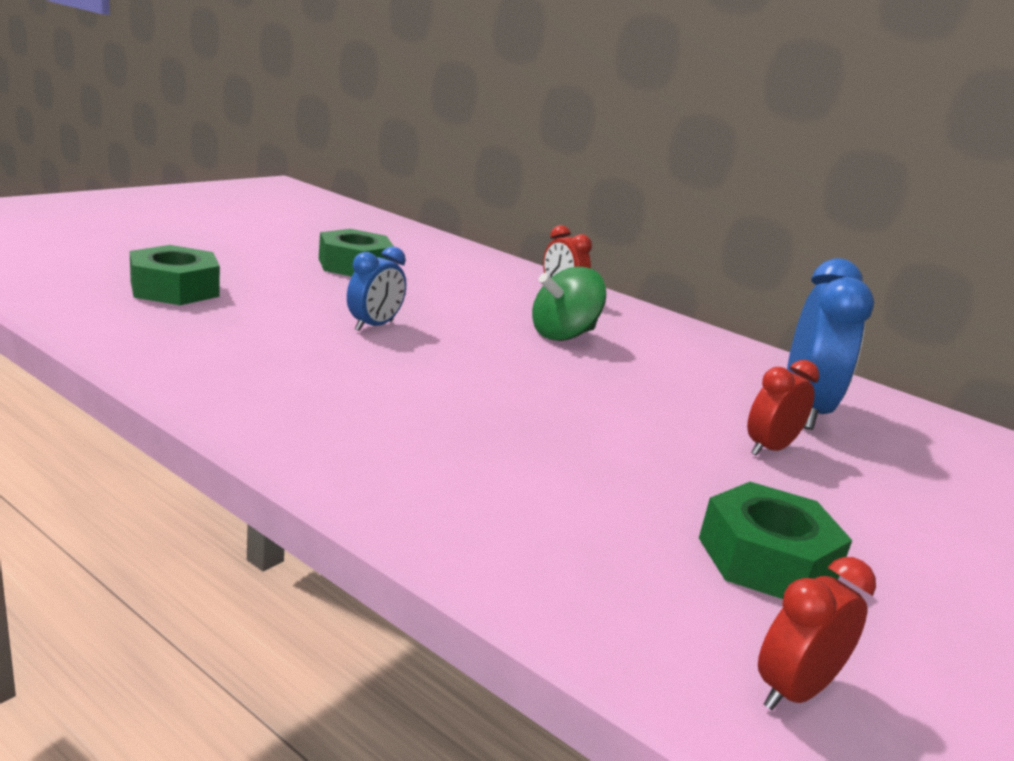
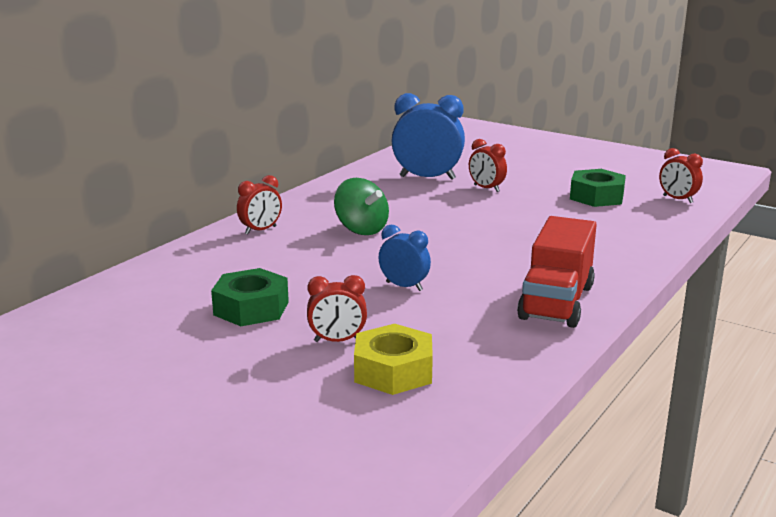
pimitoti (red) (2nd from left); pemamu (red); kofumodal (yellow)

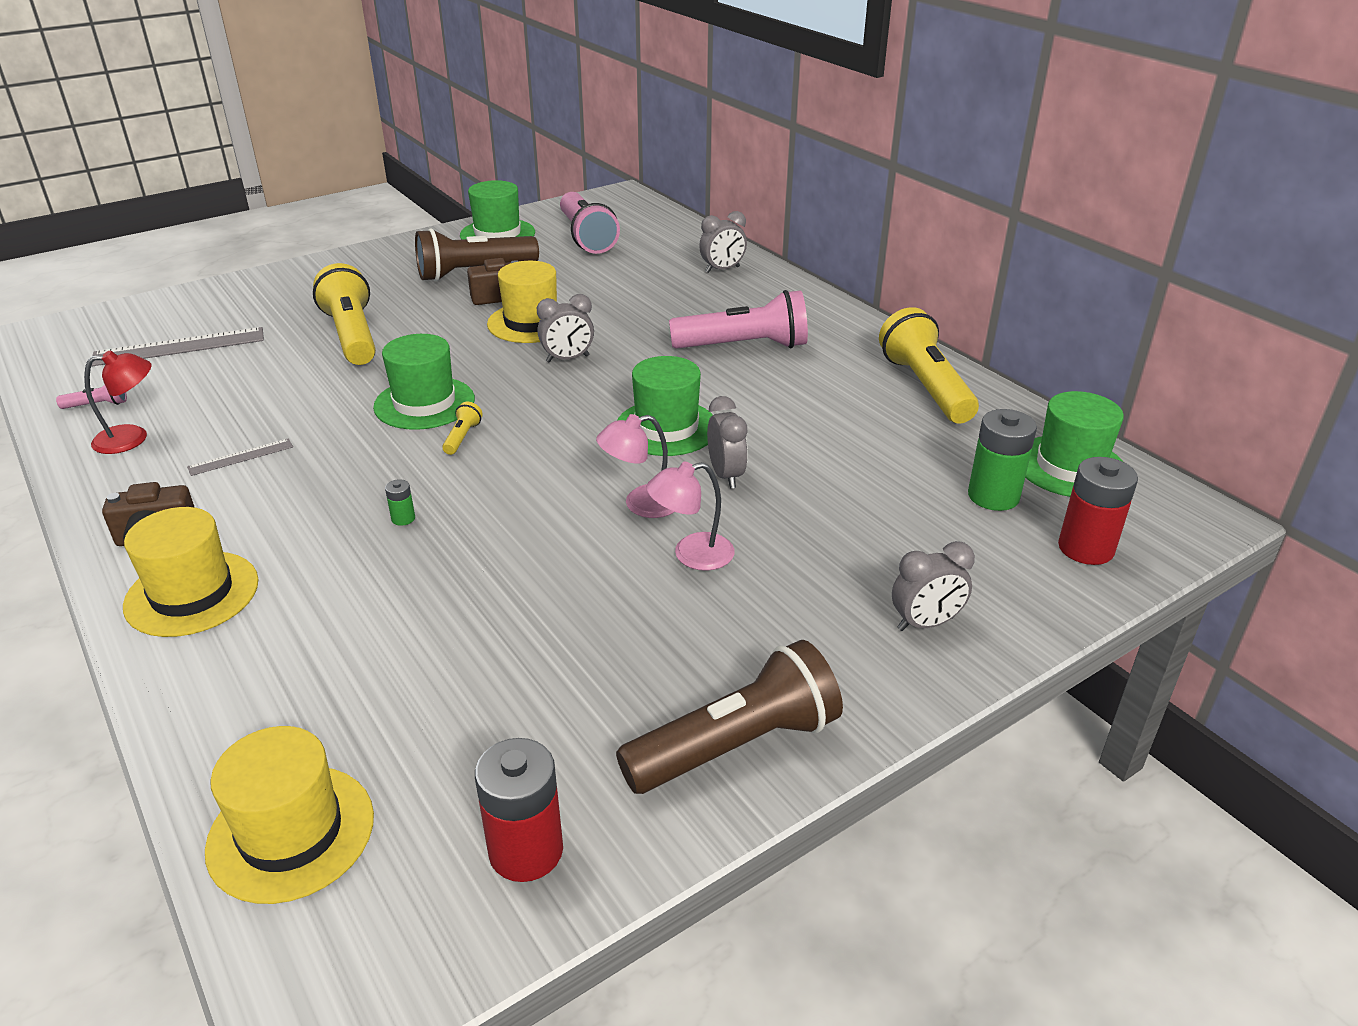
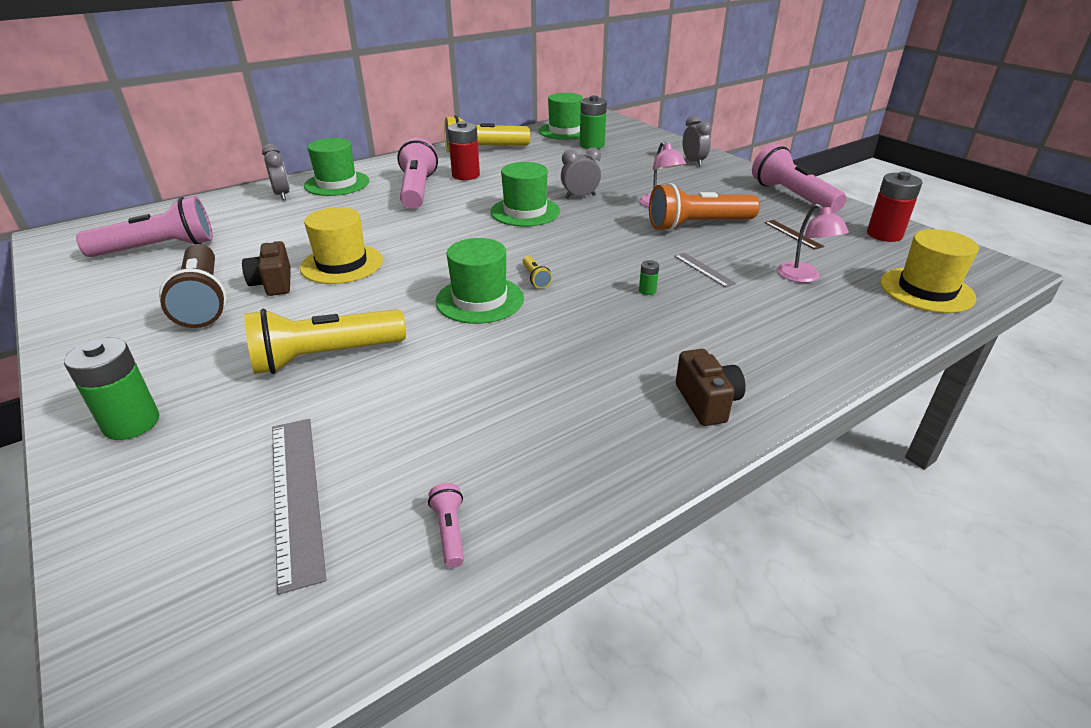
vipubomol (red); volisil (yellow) (1st from left in the first image); pimitoti (grey) (1st from left in the first image); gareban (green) (1st from left); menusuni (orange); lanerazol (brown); lanerazol (grey) (2nd from left); volisil (green) (1st from left); vipubomol (pink) (2nd from left); gareban (red) (1st from left); menusuni (pink) (4th from left); menusuni (yellow) (3rd from left)

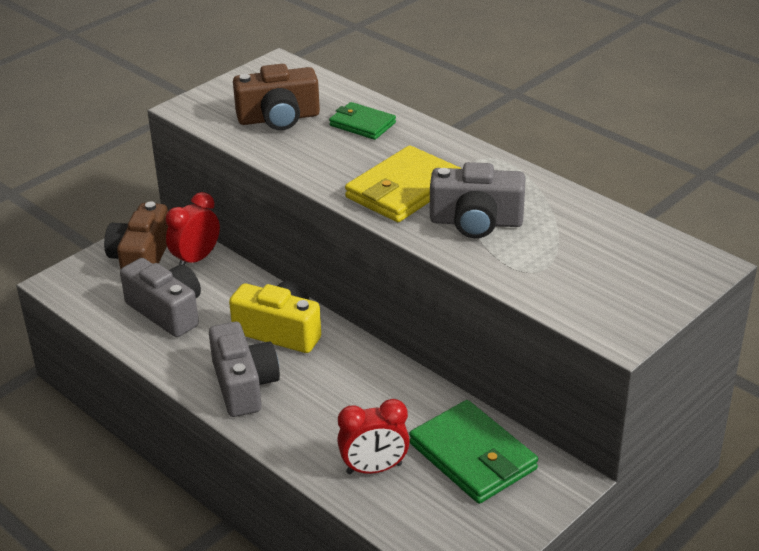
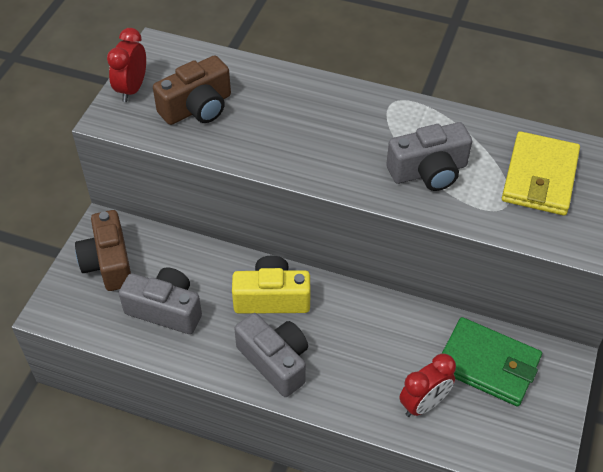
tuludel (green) (1st from left in the first image); pimitoti (red) (1st from left); tuludel (yellow)

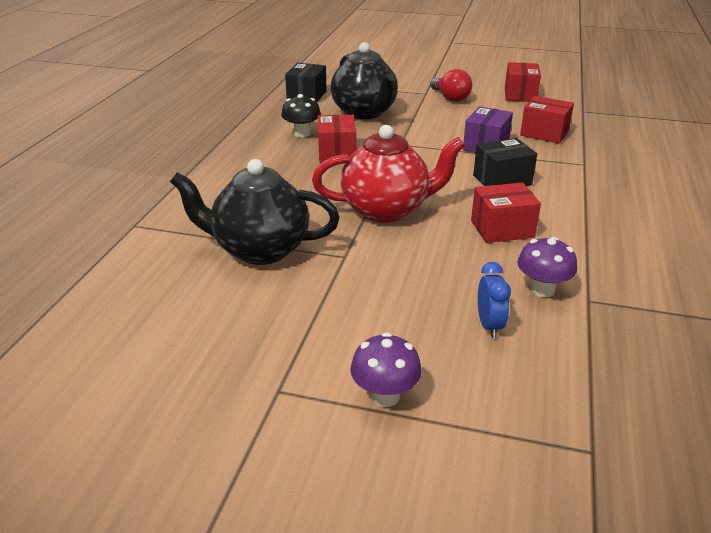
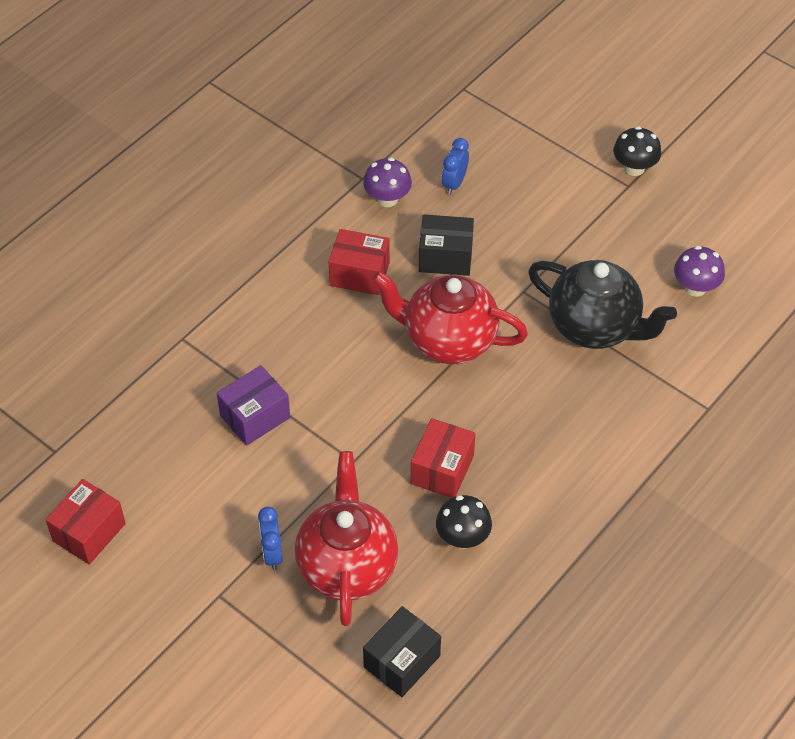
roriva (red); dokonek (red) (4th from left in the first image); pimitoti (blue) (1st from left); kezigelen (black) (2nd from left); kezigelen (purple) (2nd from left); dokonek (black) (2nd from left); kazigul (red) (1st from left)

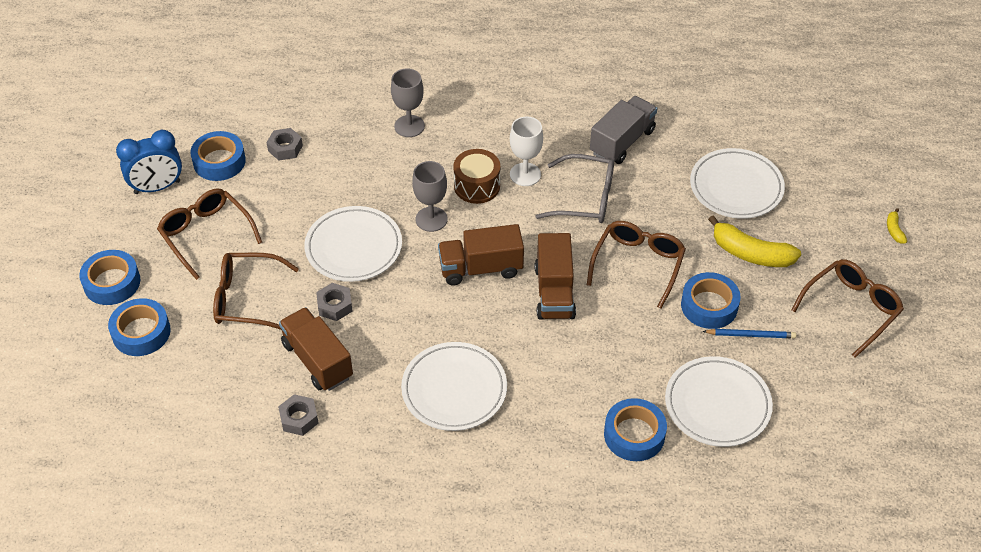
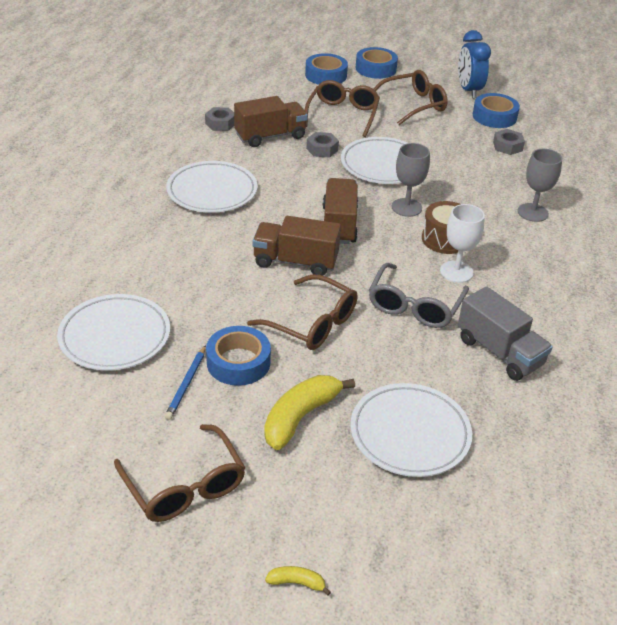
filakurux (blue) (4th from left in the first image)

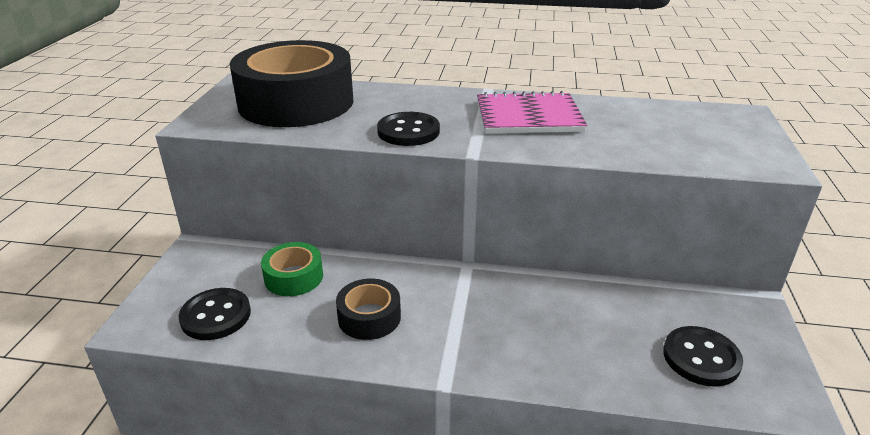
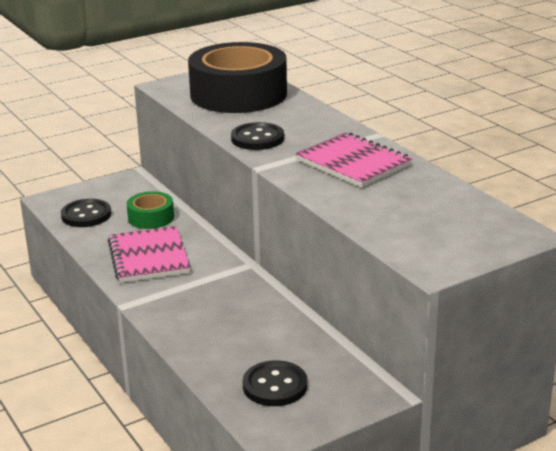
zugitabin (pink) (1st from left)

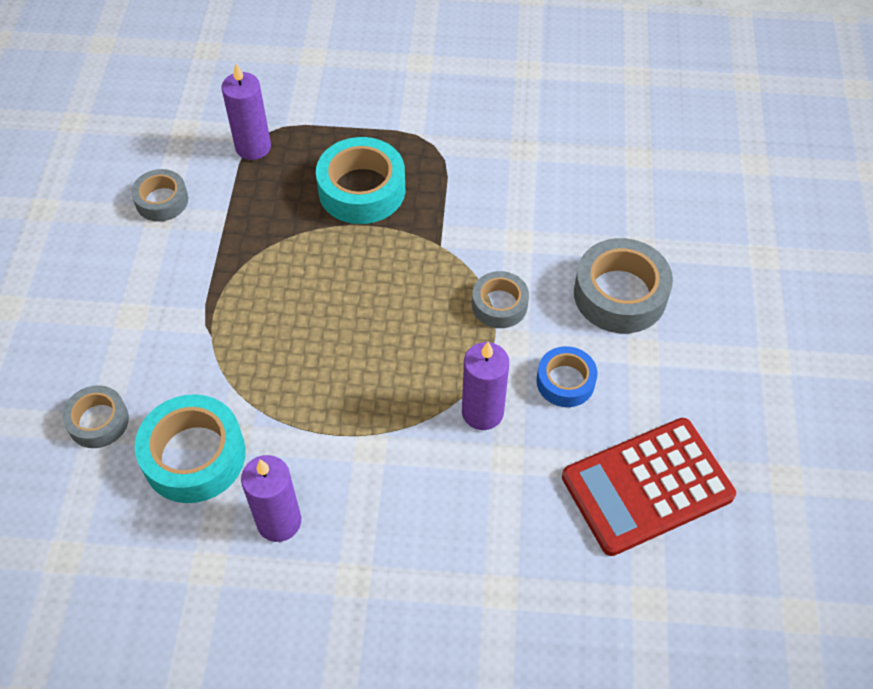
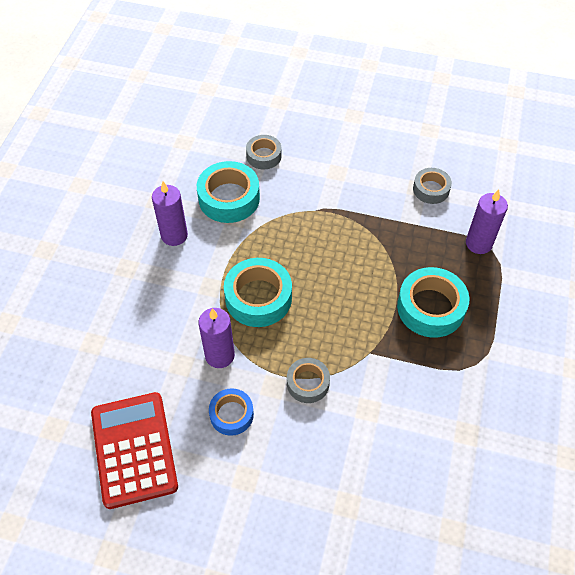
filakurux (grey) (4th from left in the first image); filakurux (turquoise) (2nd from left)

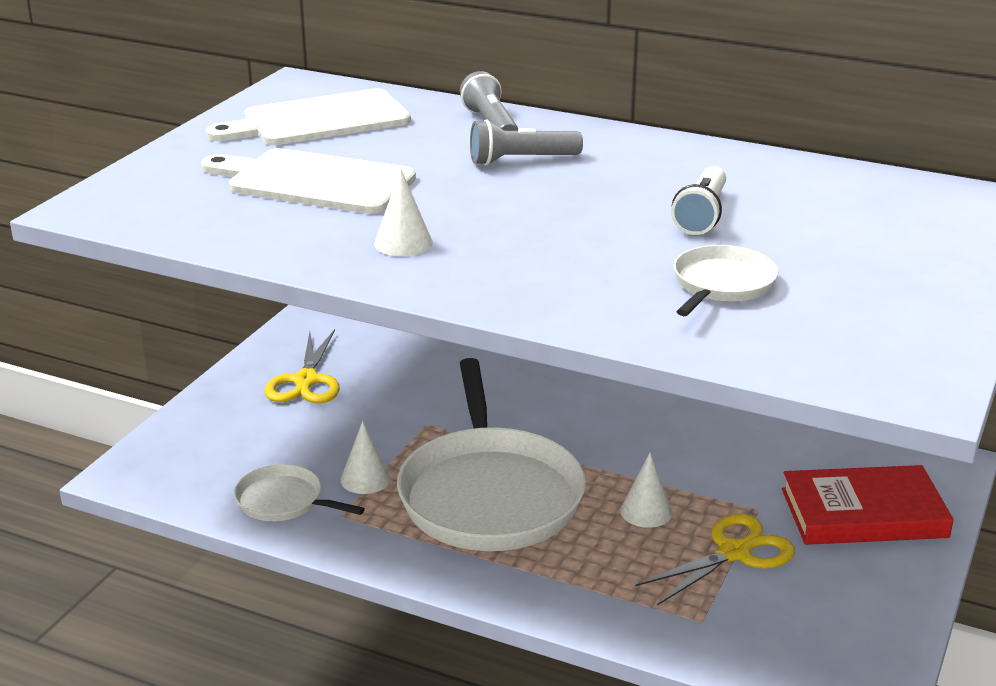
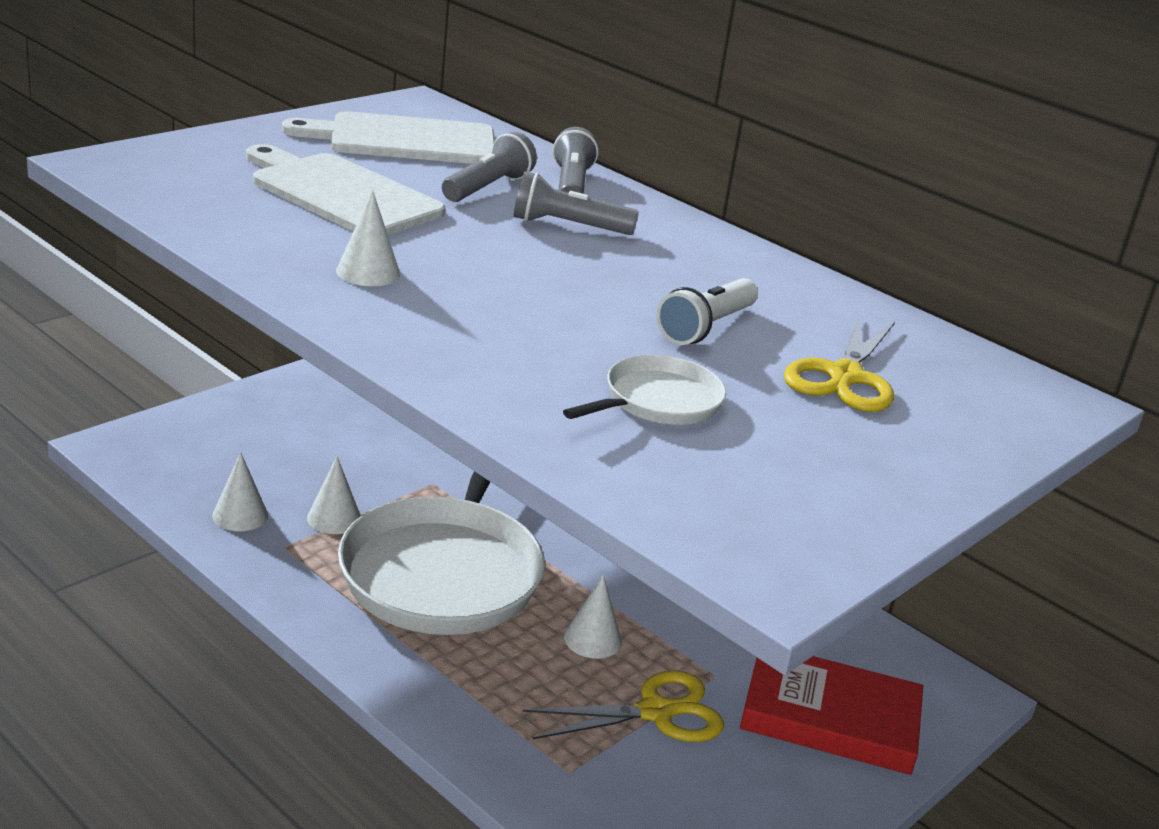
menusuni (grey) (1st from left); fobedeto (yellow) (2nd from left); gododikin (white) (1st from left)

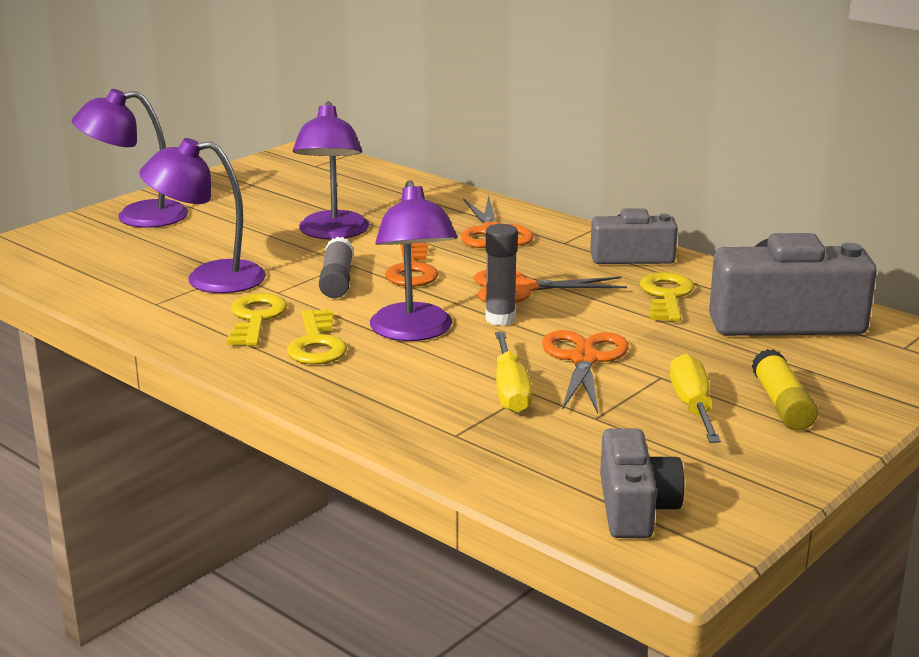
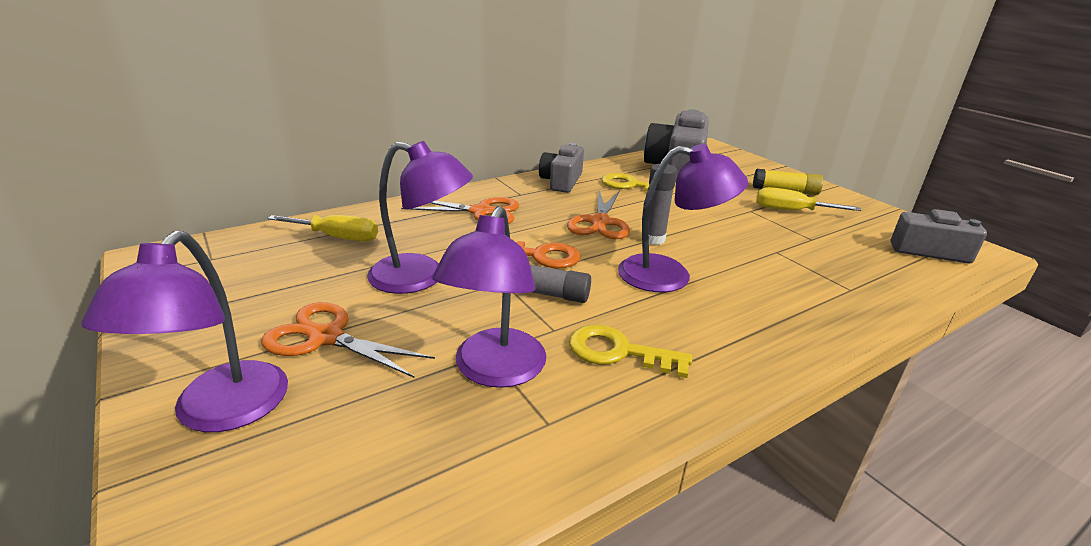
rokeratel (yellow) (2nd from left in the first image); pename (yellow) (1st from left); fobedeto (orange) (1st from left)

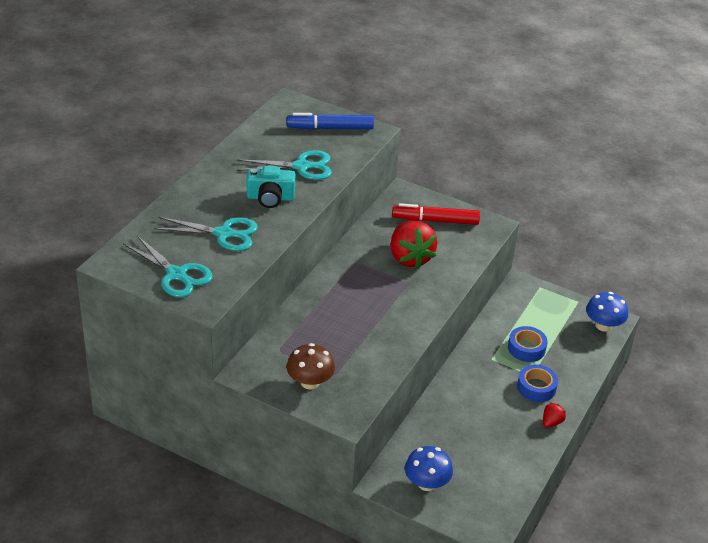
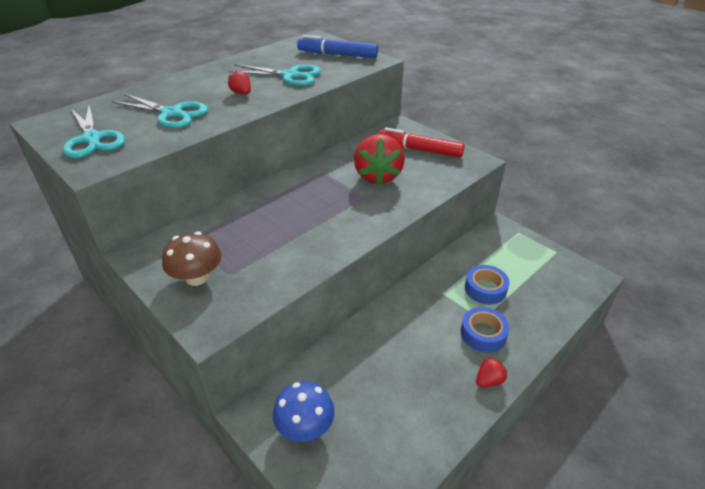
kezigelen (blue) (2nd from left in the first image); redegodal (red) (1st from left)

